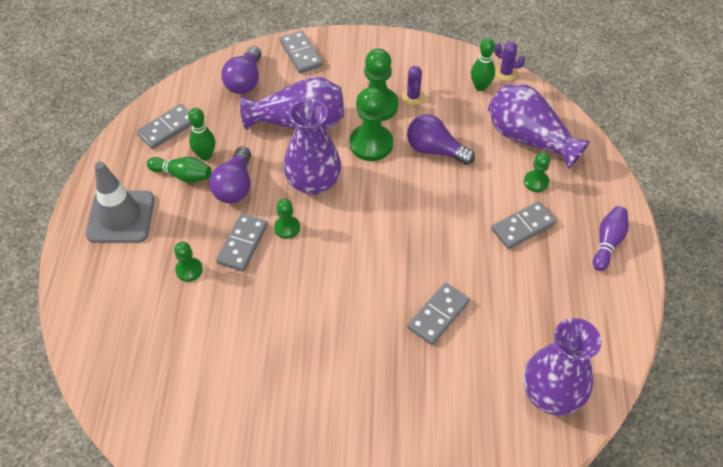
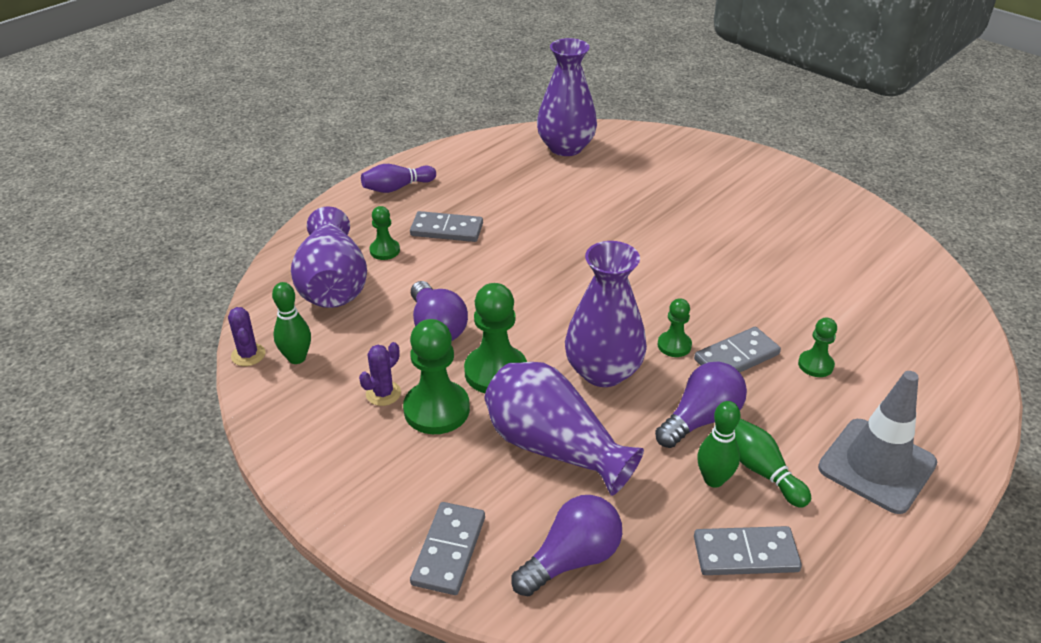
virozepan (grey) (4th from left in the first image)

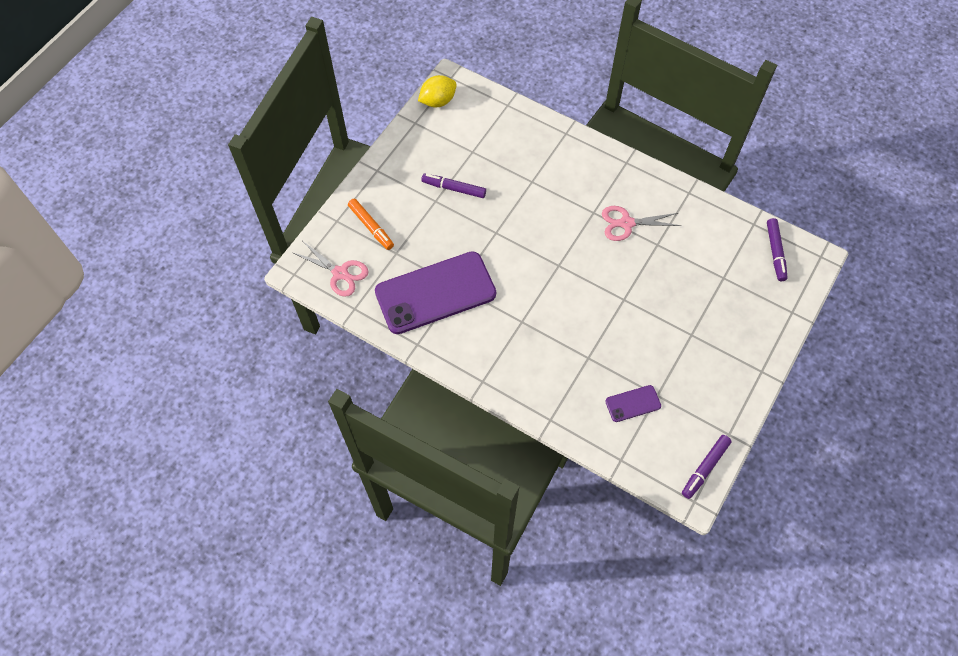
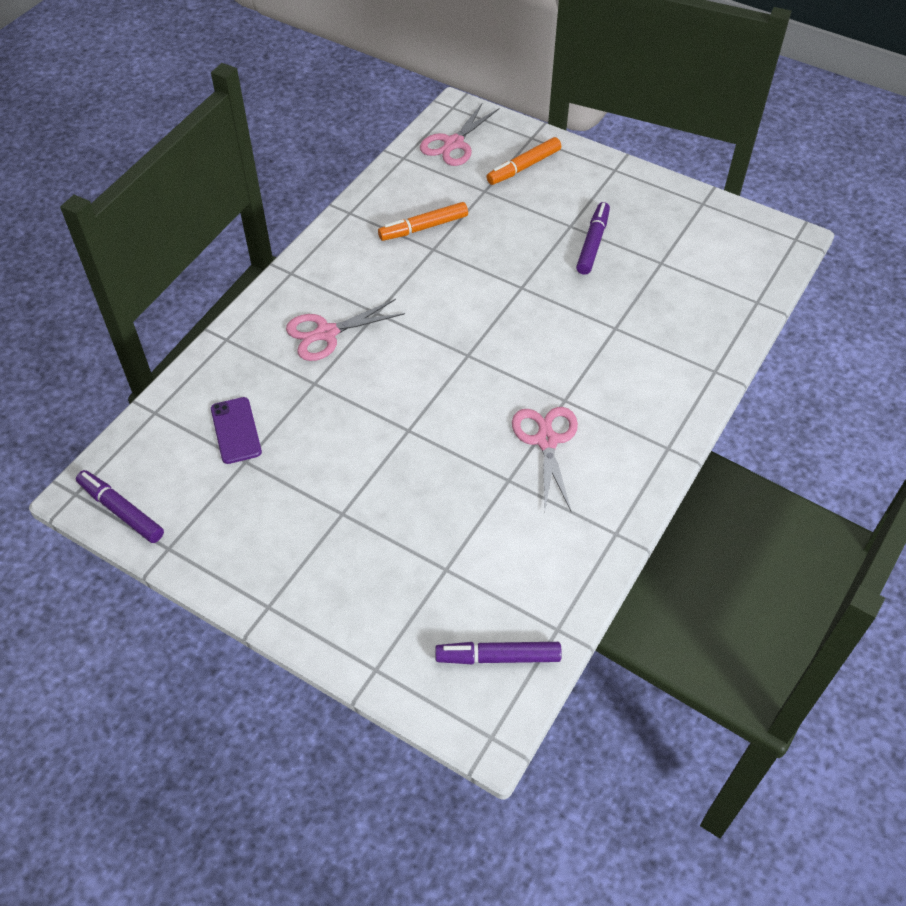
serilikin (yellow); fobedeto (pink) (1st from left); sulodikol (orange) (1st from left)

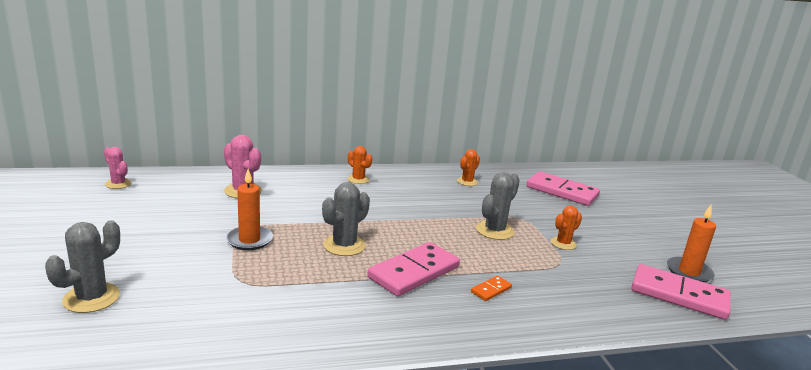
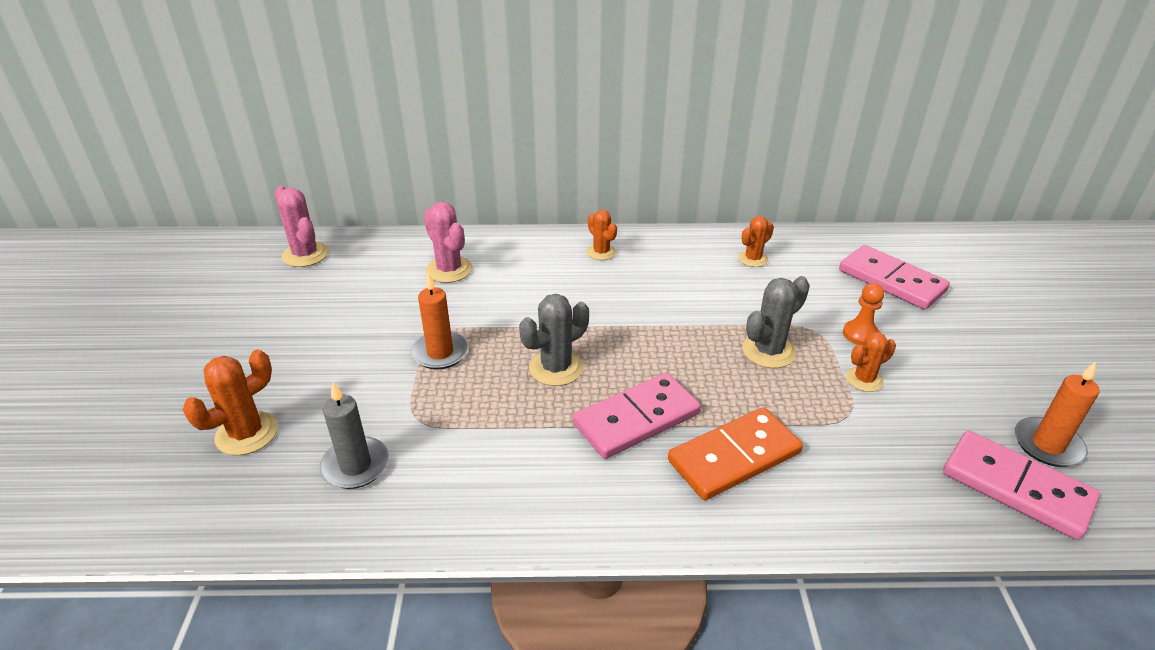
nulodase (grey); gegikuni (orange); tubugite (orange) (1st from left); tubugite (pink) (1st from left); virozepan (orange)

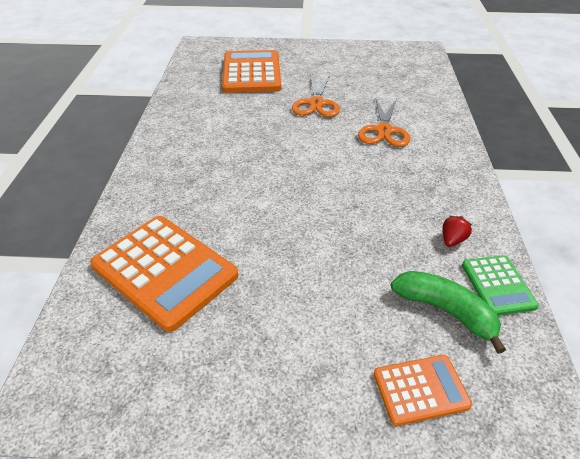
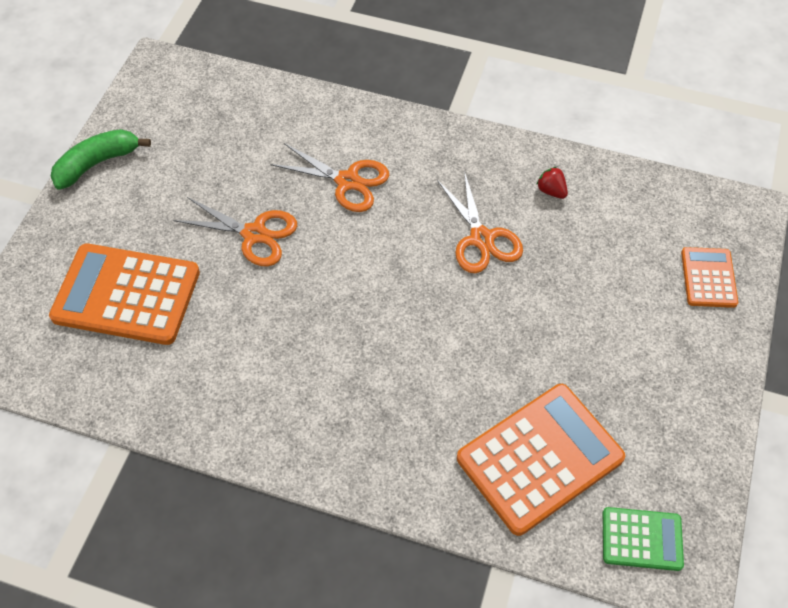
fobedeto (orange) (3rd from left); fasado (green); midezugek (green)

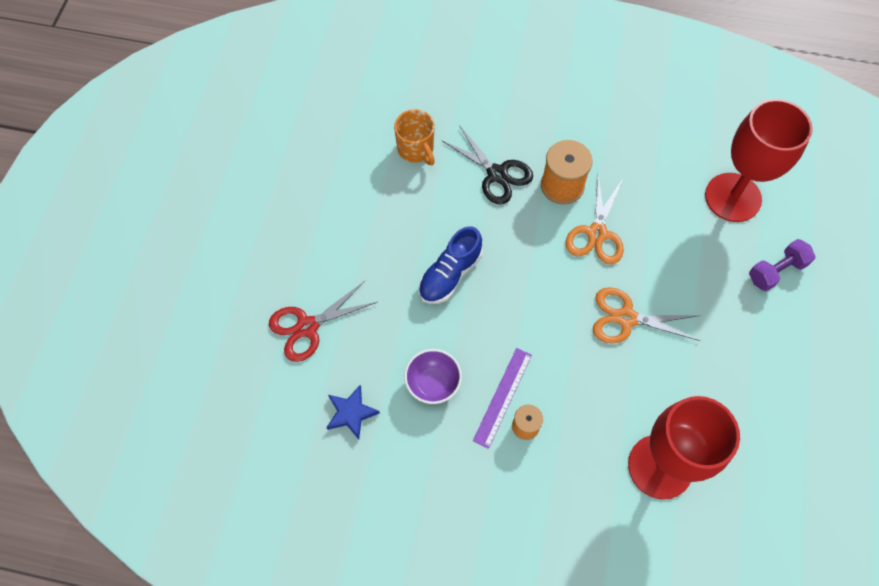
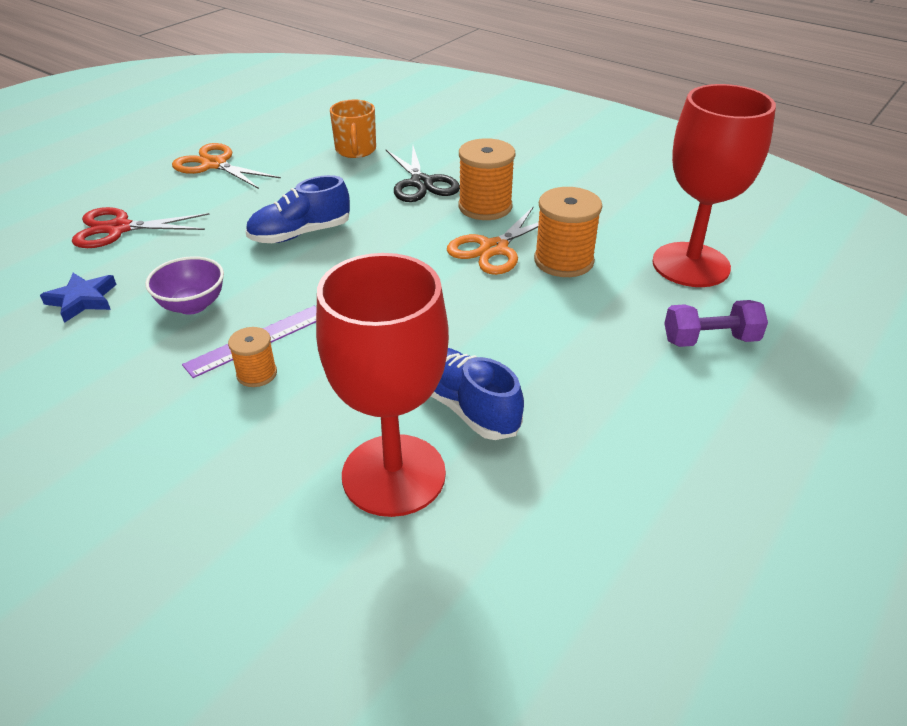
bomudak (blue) (2nd from left); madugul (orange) (3rd from left); fobedeto (orange) (1st from left)

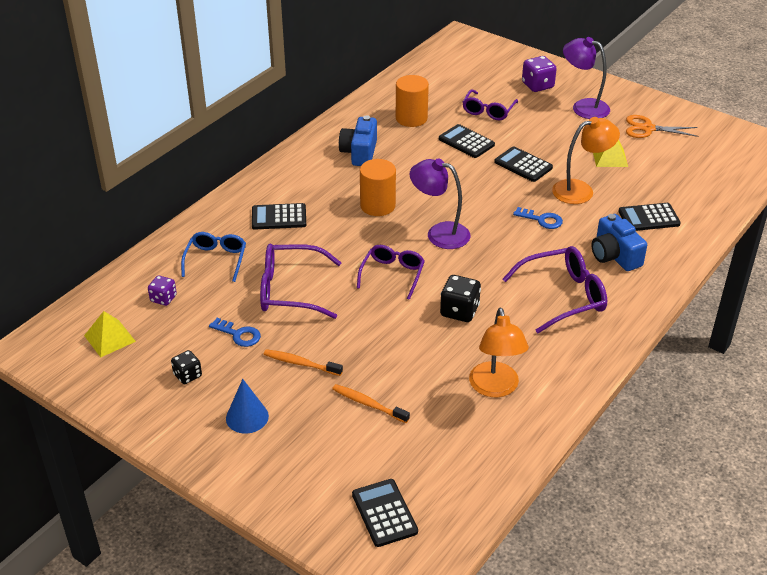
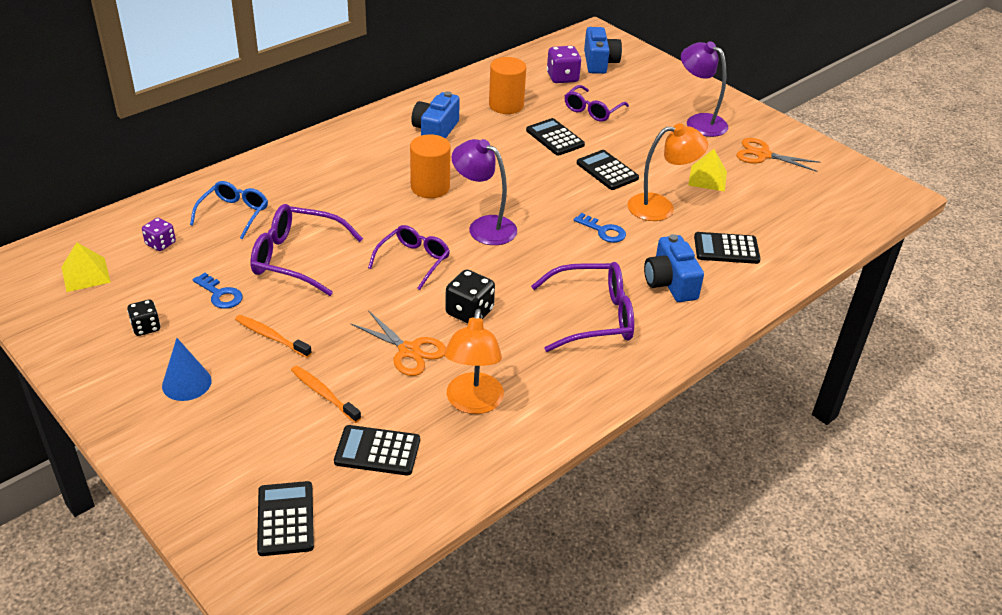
fobedeto (orange) (1st from left); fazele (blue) (2nd from left); midezugek (black) (2nd from left); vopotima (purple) (2nd from left)

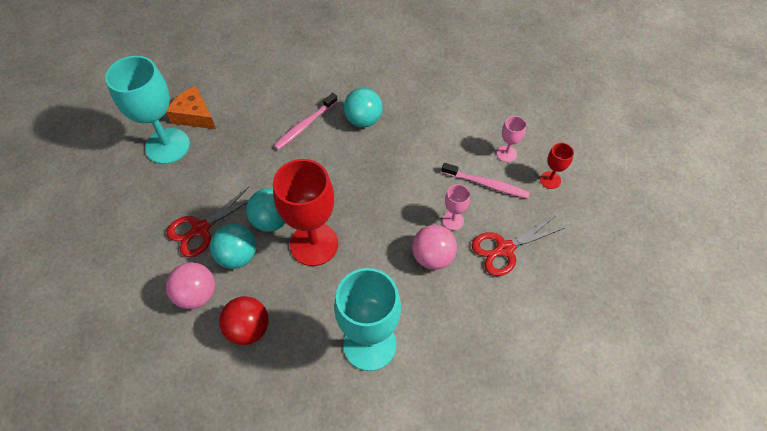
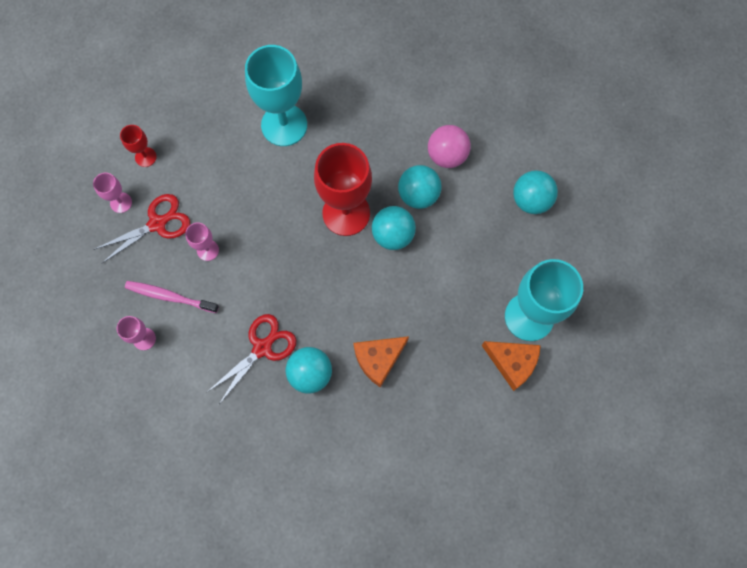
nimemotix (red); nimemotix (pink) (2nd from left in the first image); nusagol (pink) (1st from left); nimemotix (turquoise) (4th from left); fobedeto (red) (2nd from left); nusagol (red) (1st from left); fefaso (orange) (1st from left)

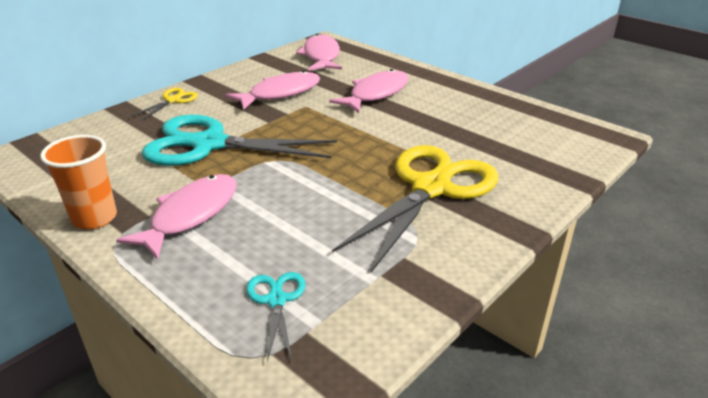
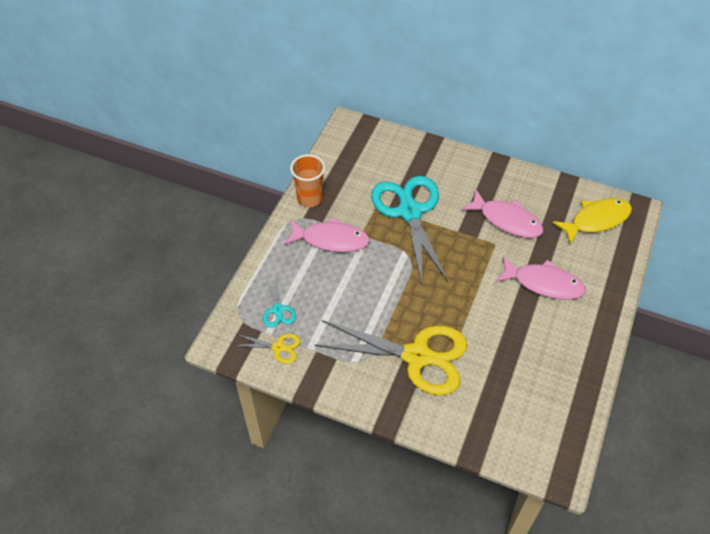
fobedeto (yellow) (1st from left); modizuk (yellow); fobedeto (turquoise) (1st from left)

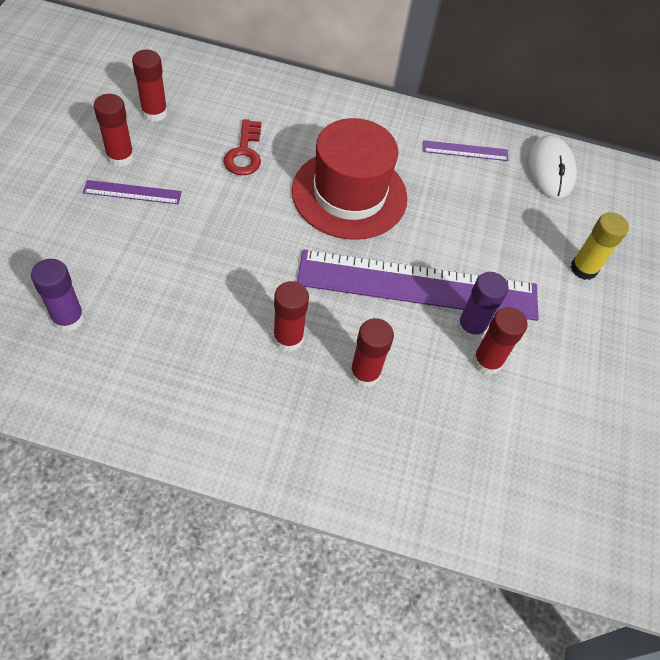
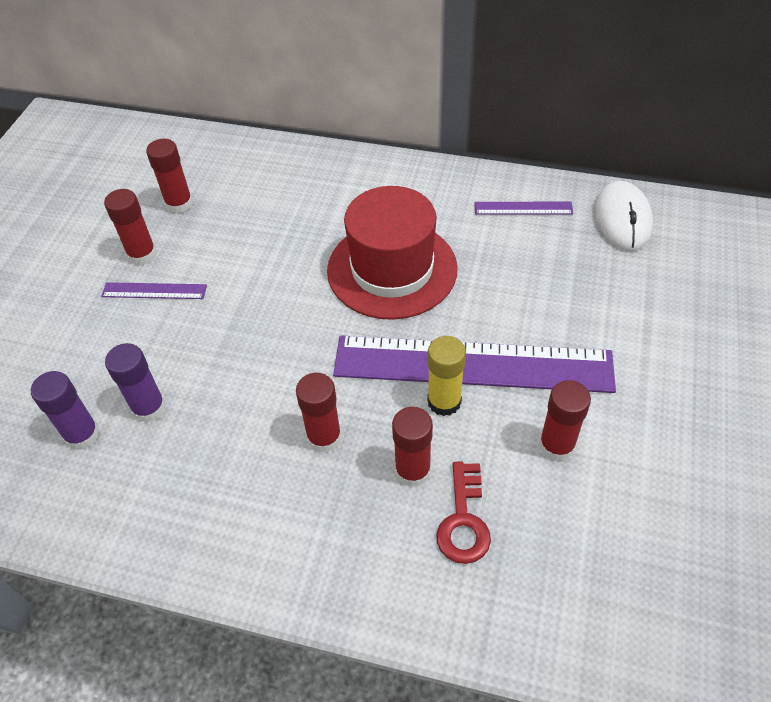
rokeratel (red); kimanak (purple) (2nd from left); kimanak (yellow)

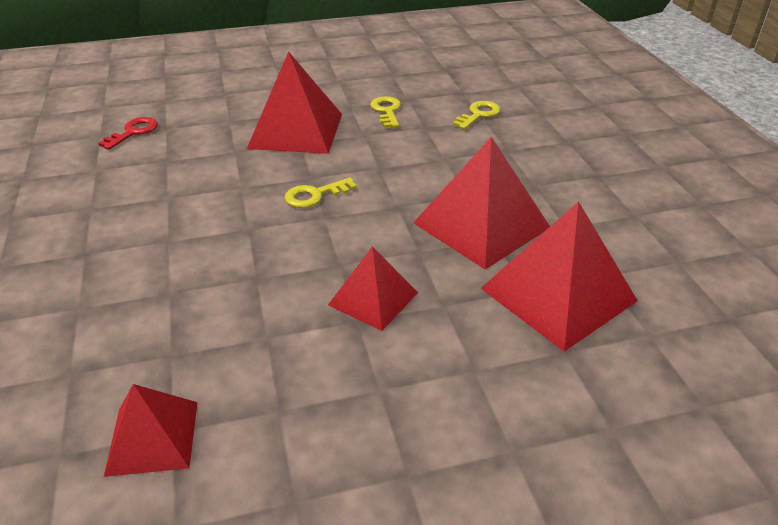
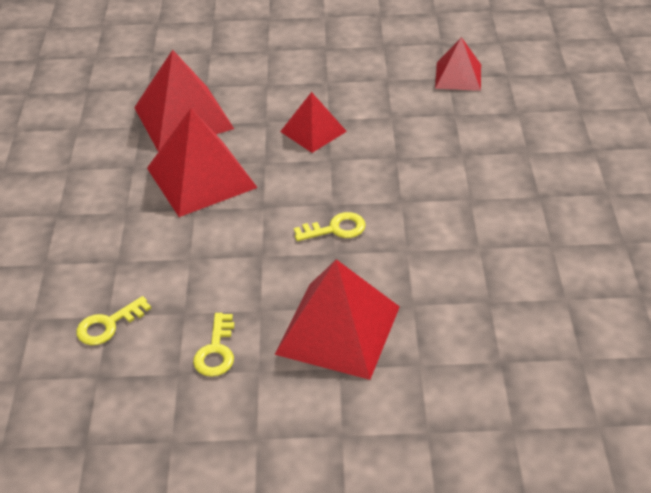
rokeratel (red)

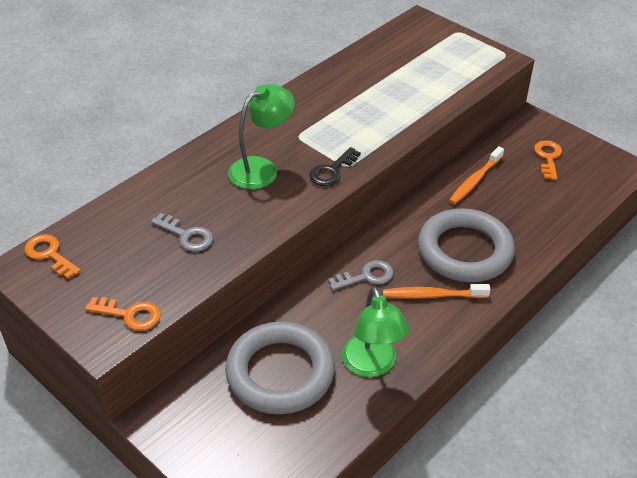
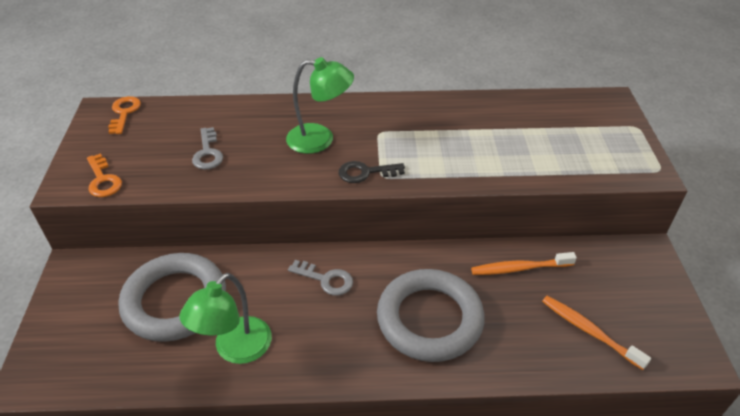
rokeratel (orange) (3rd from left in the first image); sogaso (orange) (2nd from left)

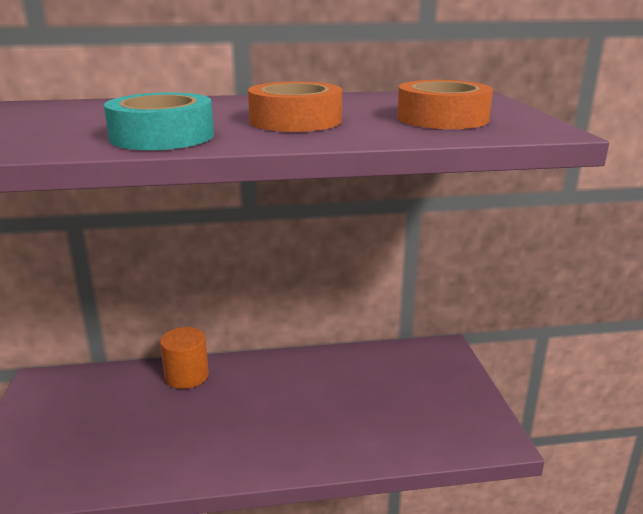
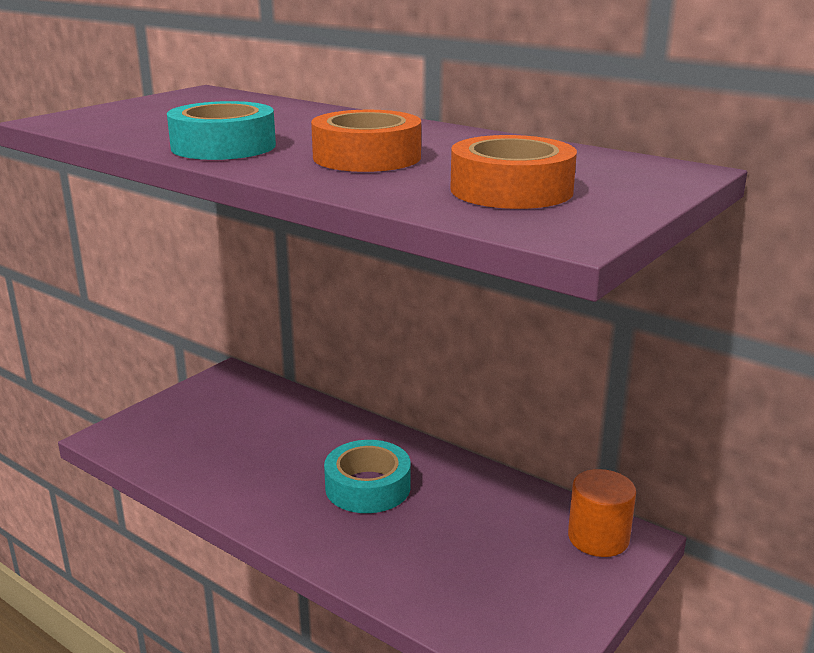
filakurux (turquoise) (2nd from left); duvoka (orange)

